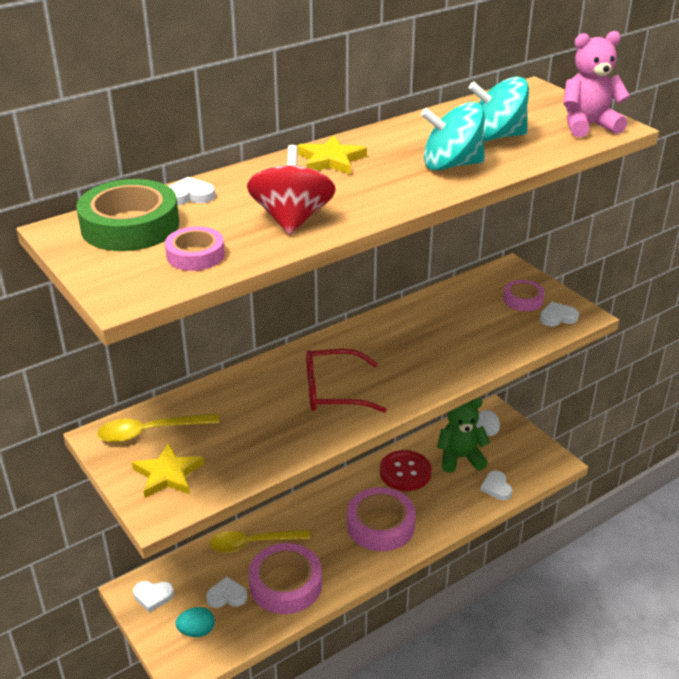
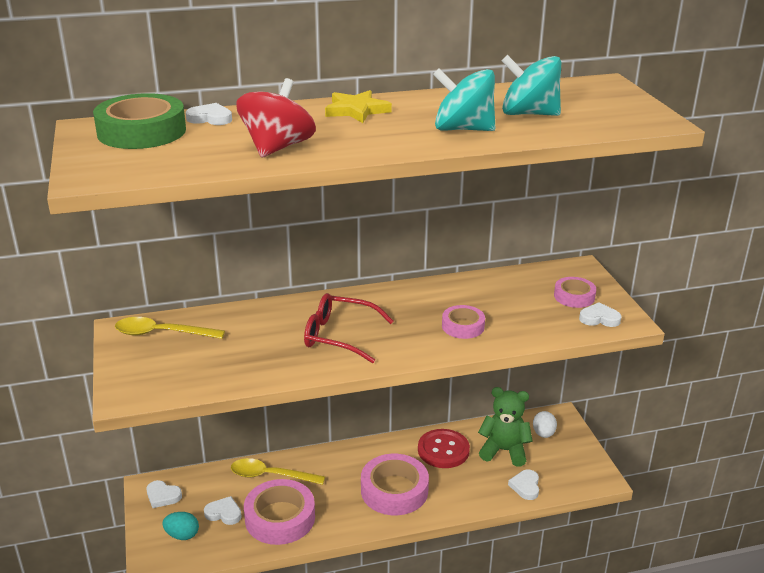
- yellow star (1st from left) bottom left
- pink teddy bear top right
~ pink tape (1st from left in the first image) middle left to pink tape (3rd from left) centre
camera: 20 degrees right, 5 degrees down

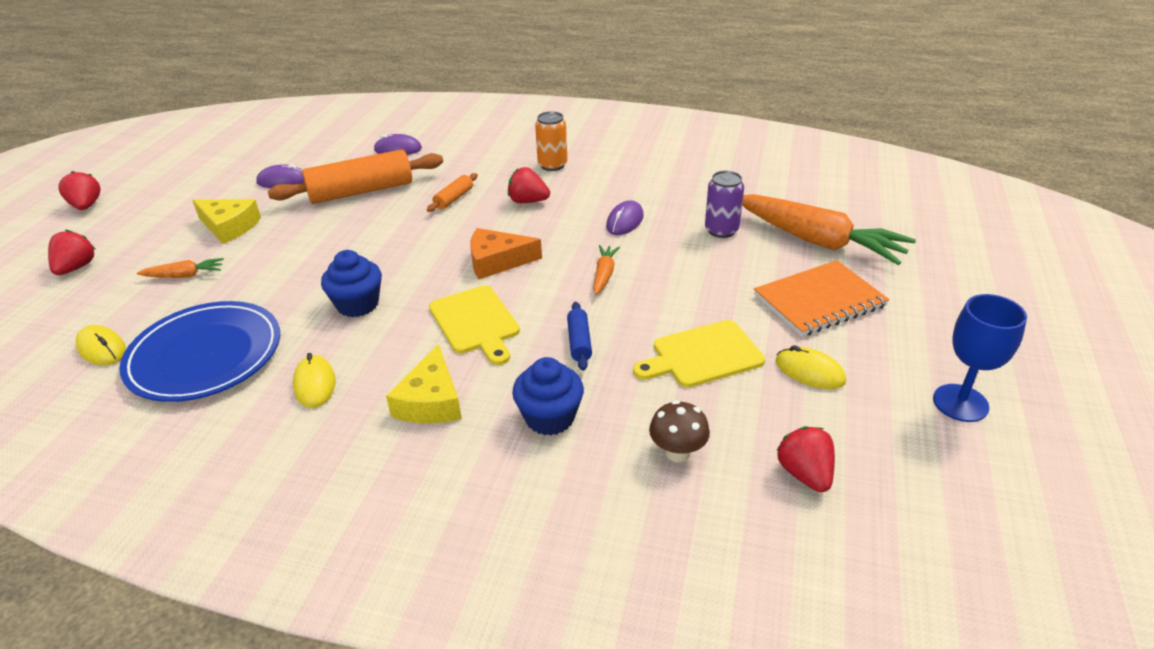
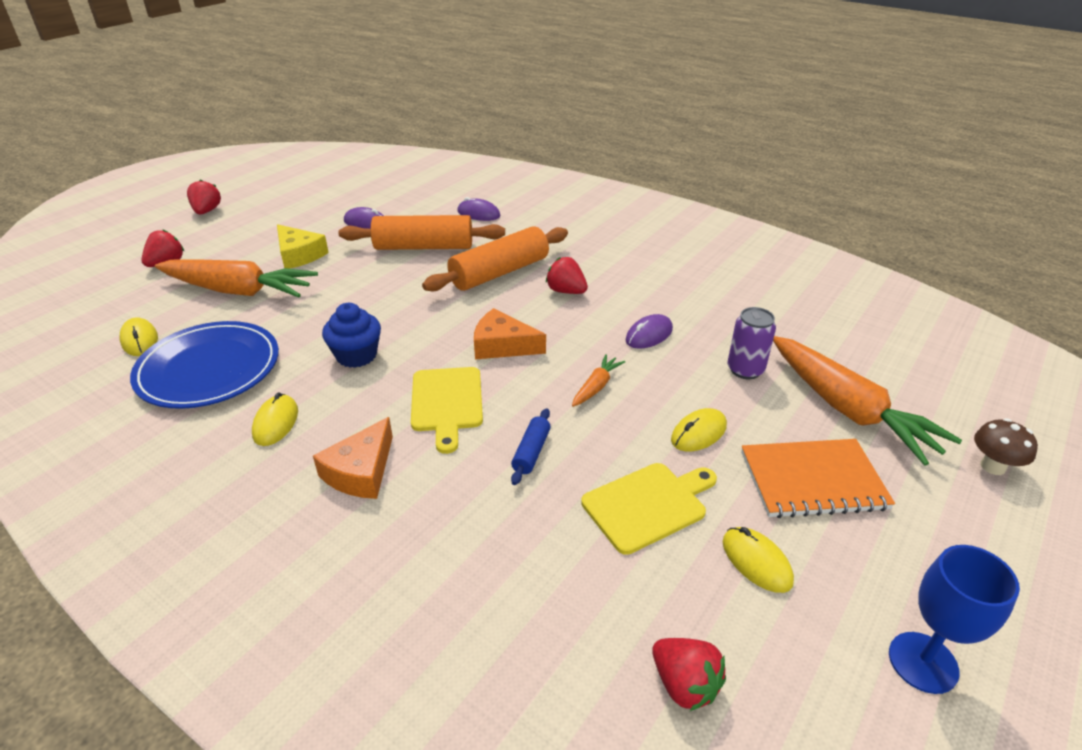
- blue cupcake (2nd from left) centre
- orange can top centre
+ yellow mouse (3rd from left) centre
~ brown mushroom centre to middle right
~ yellow cheese (2nd from left) centre to orange cheese (1st from left) middle left
~ yellow cutting board (2nd from left) centre = bottom centre 150 degrees clockwise
~ red strawberry (4th from left) bottom right = bottom centre 135 degrees clockwise
~ orange carrot (1st from left) middle left = middle left x2.27
~ orange rolling pin (2nd from left) top centre = centre x2.19
camera: 20 degrees right, 0 degrees up

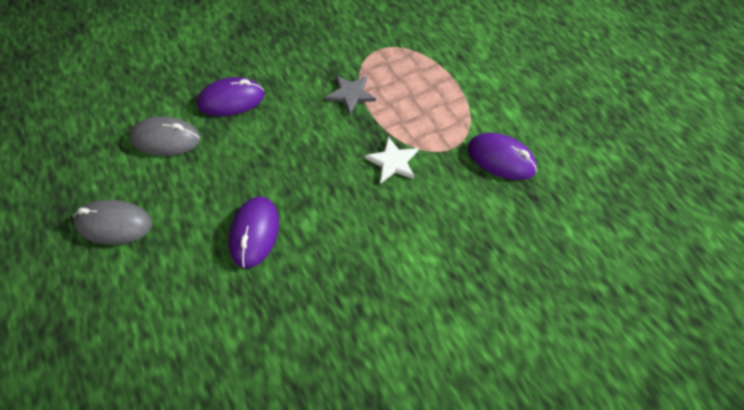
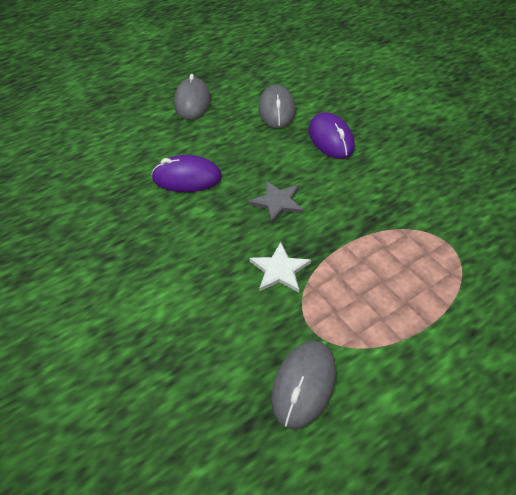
~ grey star top centre to centre
~ purple mouse (3rd from left) middle right to grey mouse (3rd from left) bottom centre
camera: 85 degrees right, 10 degrees down

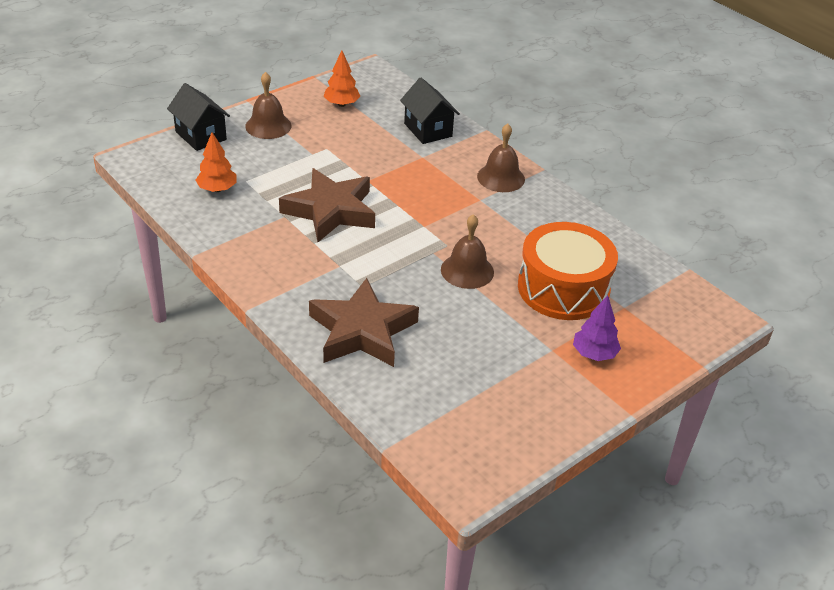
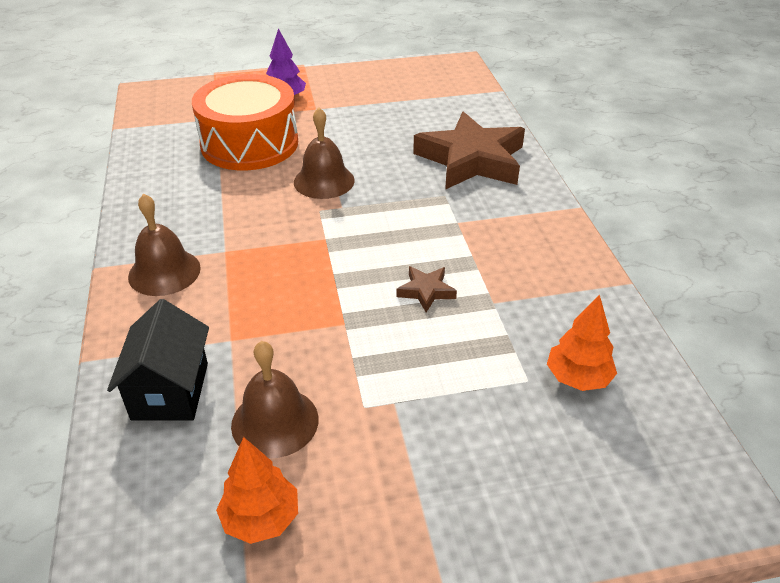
- black house (1st from left) top left
~ brown bell (1st from left in the first image) top left to brown bell (2nd from left) bottom centre
~ brown star (1st from left) centre = centre x0.42
camera: 150 degrees left, 0 degrees up

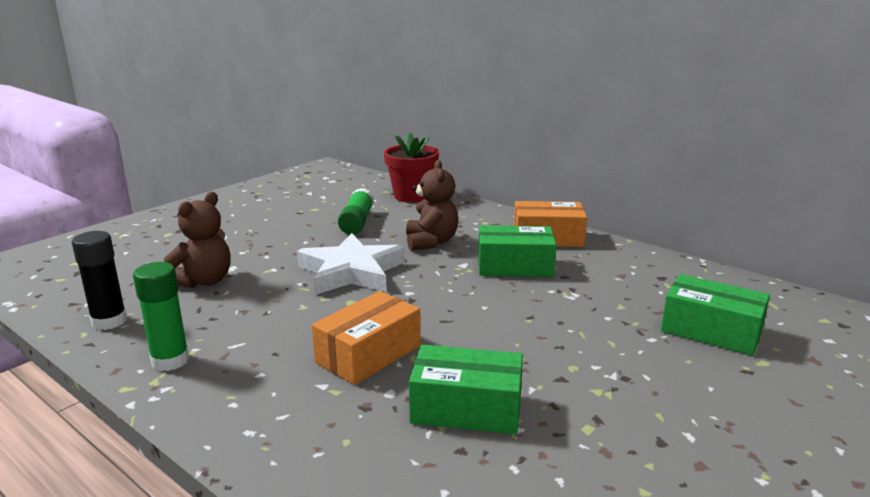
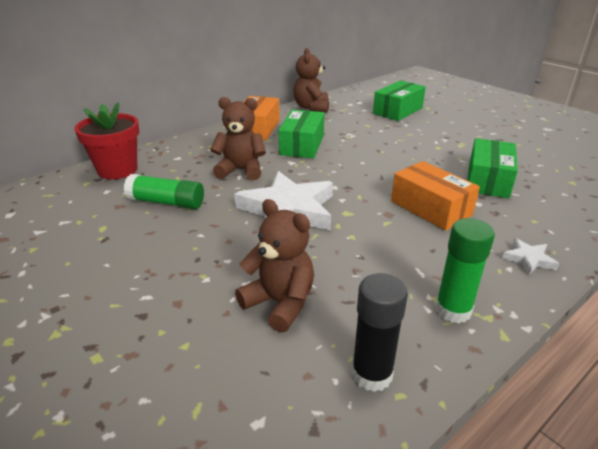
+ brown teddy bear (3rd from left) top centre
+ white star (2nd from left) middle right
camera: 80 degrees left, 10 degrees up

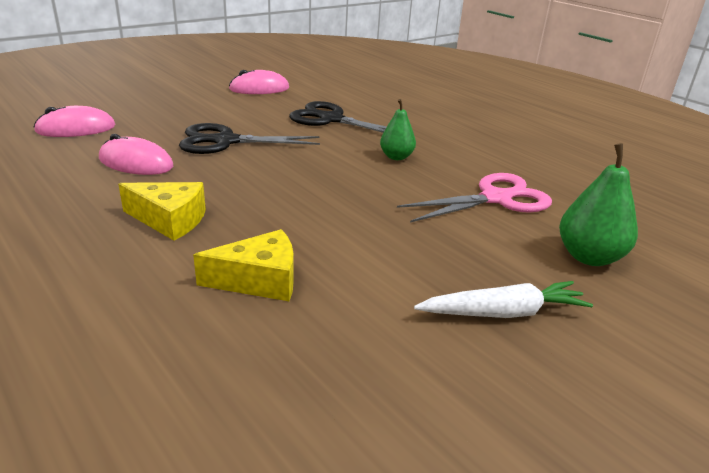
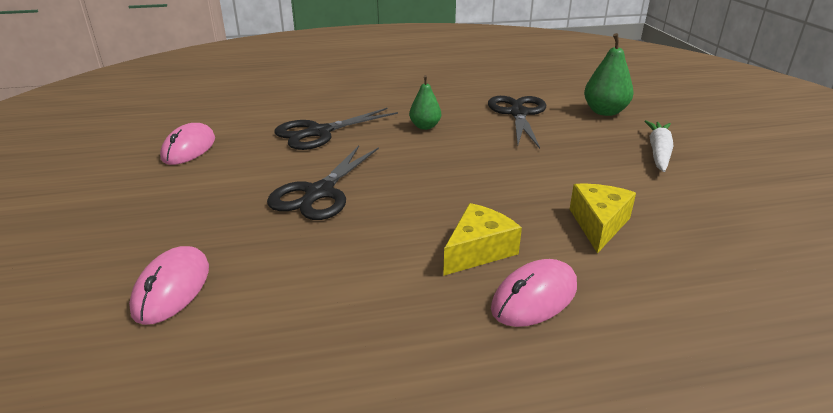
~ pink mouse (2nd from left in the first image) top left to pink mouse (3rd from left) bottom centre
~ pink scissors middle right to black scissors (3rd from left) top centre
camera: 60 degrees left, 0 degrees up

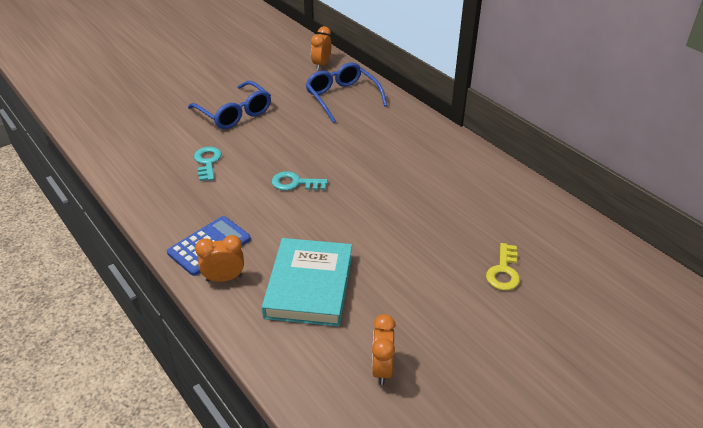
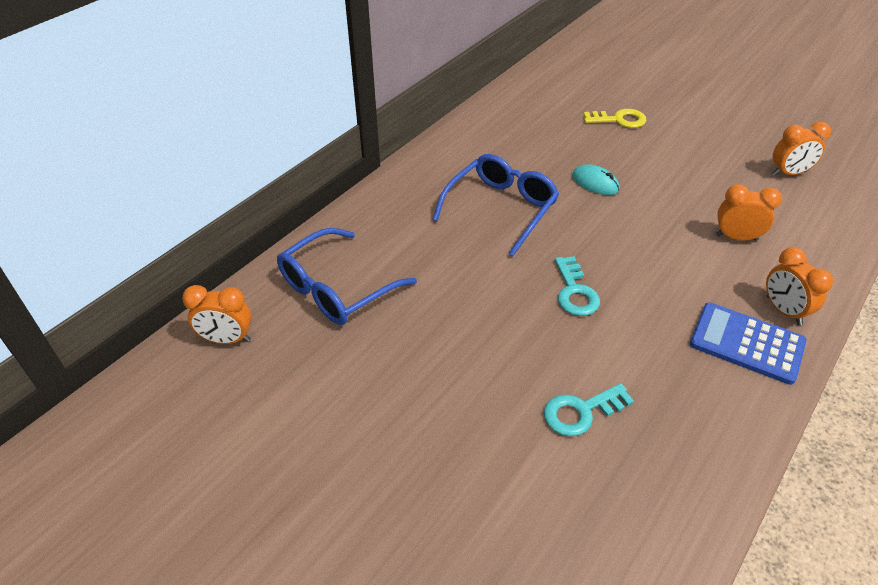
+ turquoise mouse top right
~ blue glasses (1st from left in the first image) top left to blue glasses (2nd from left) centre
~ turquoise book centre to orange clock (2nd from left) middle right
camera: 105 degrees left, 5 degrees up

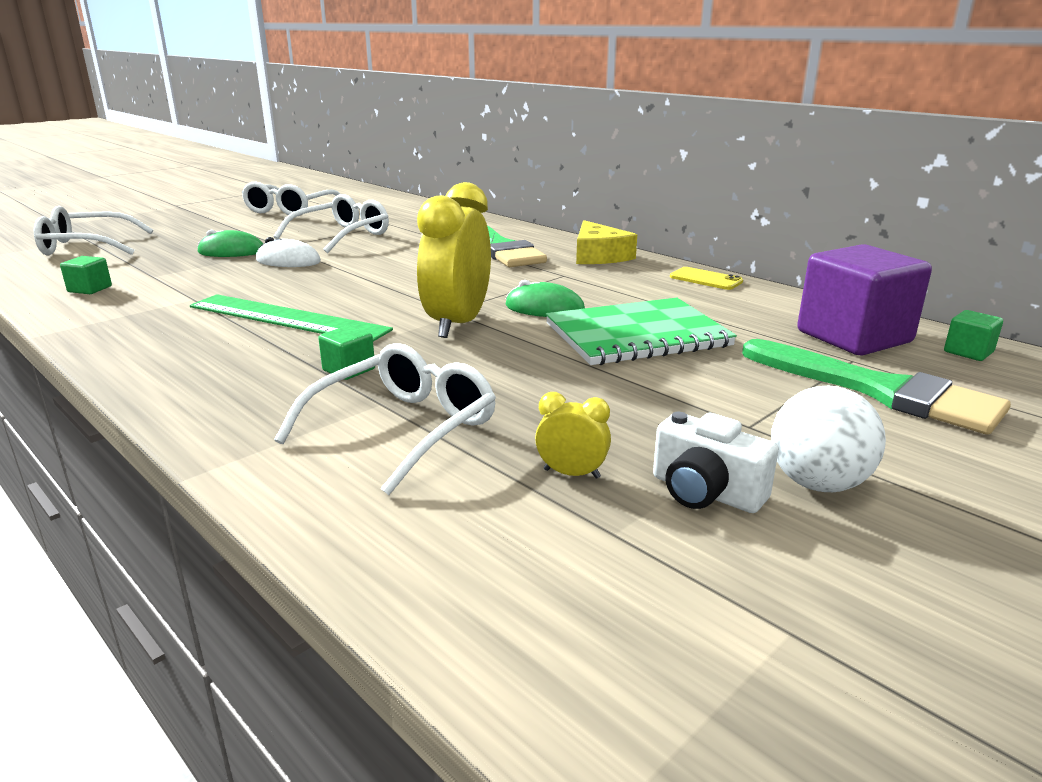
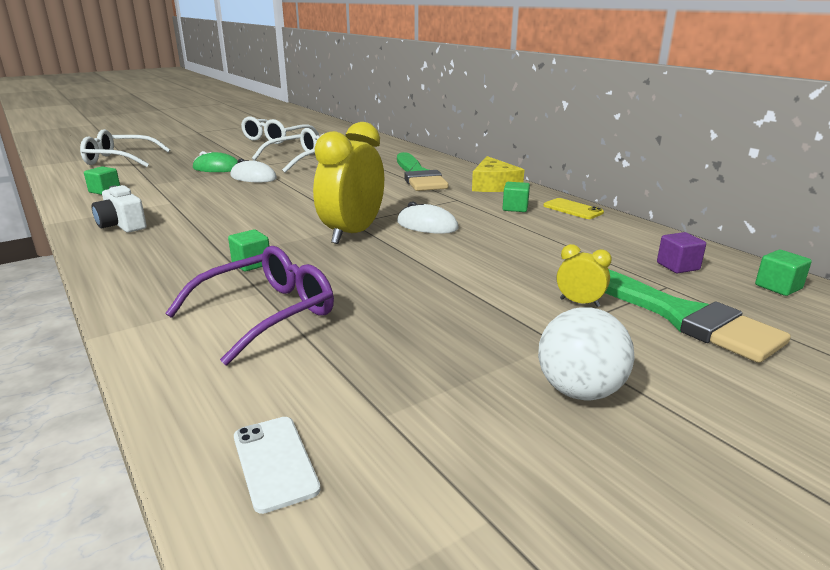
- green ruler middle left
- green notebook centre
+ white phone bottom centre
+ green cube (3rd from left) centre
~ yellow clock (2nd from left) centre to middle right
~ white camera middle right to middle left
~ white glasses (4th from left) centre to purple glasses middle left
~ green mouse (2nd from left) centre to white mouse (2nd from left) centre
~ purple cube middle right = middle right x0.43
camera: 10 degrees right, 0 degrees up

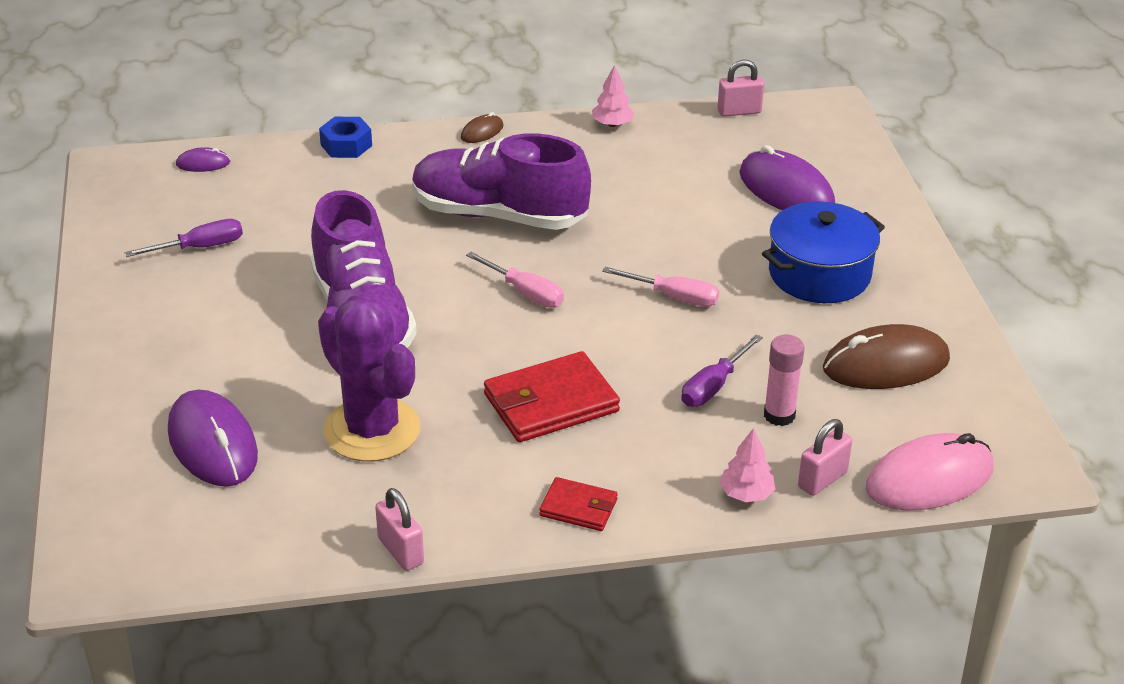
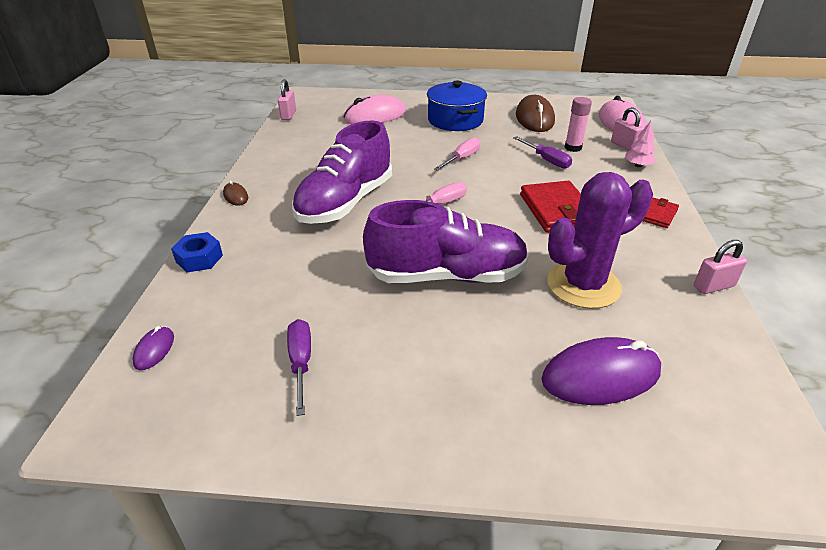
- pink tree (1st from left) top centre
~ purple mouse (3rd from left) top right to pink mouse (1st from left) top centre
camera: 75 degrees left, 0 degrees up

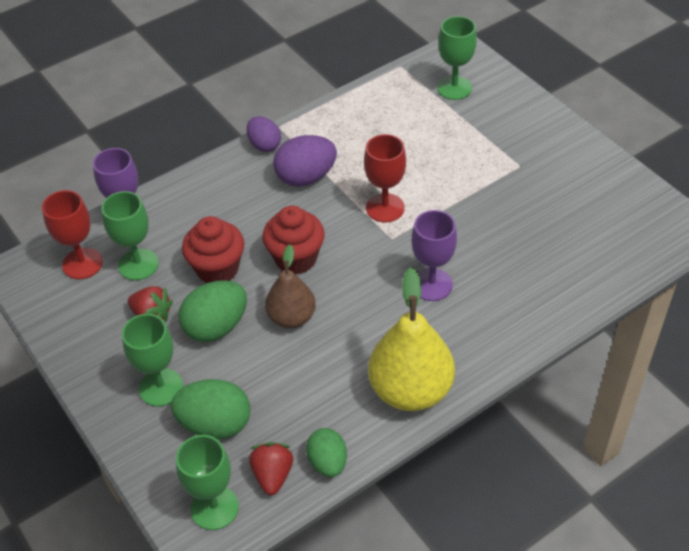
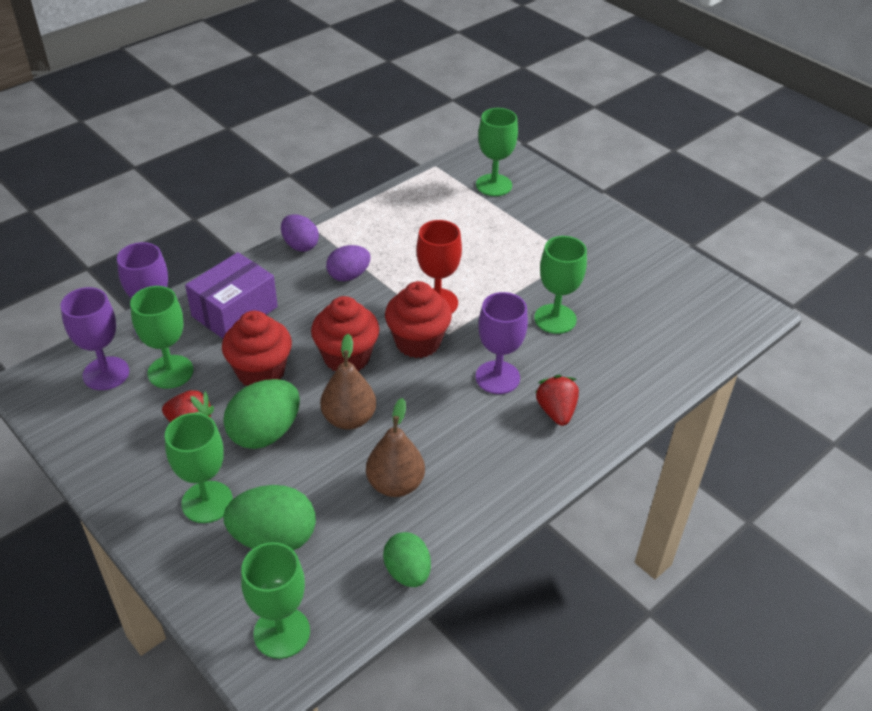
- yellow pear centre
+ purple box middle left
+ brown pear (2nd from left) centre
+ red cupcake (3rd from left) centre
+ green goblet (5th from left) centre
~ red strawberry (2nd from left) bottom centre to centre
~ red goblet (1st from left) middle left to purple goblet (1st from left) middle left
~ purple egg (2nd from left) top centre = centre x0.66
camera: 10 degrees left, 5 degrees down

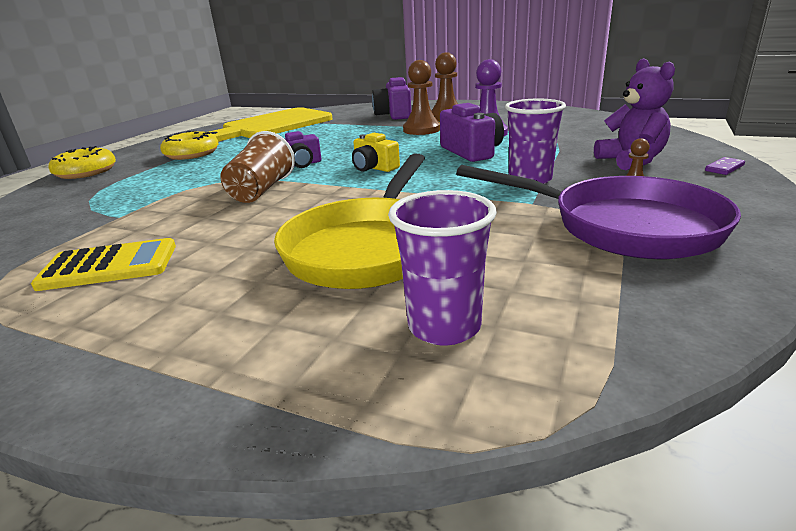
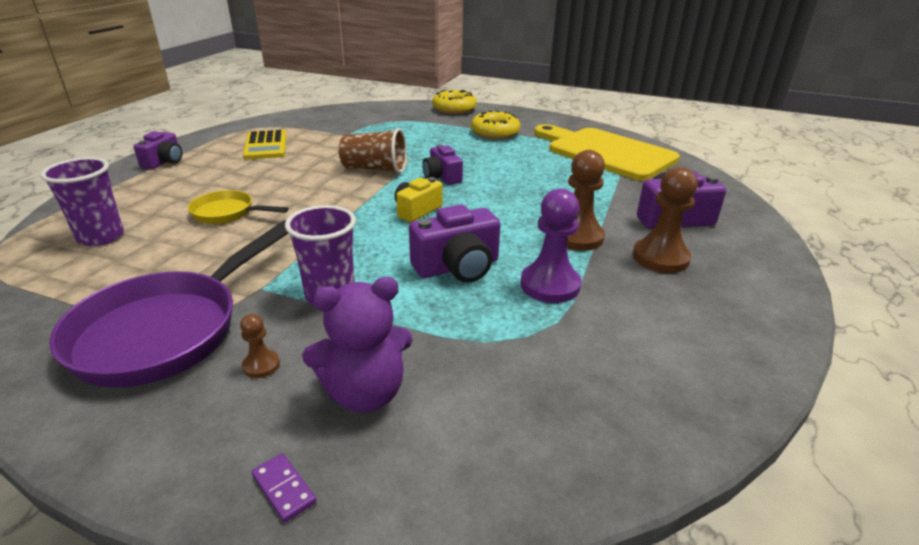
+ purple camera (1st from left) top left
~ yellow pan centre = middle left x0.52
camera: 85 degrees right, 5 degrees up

